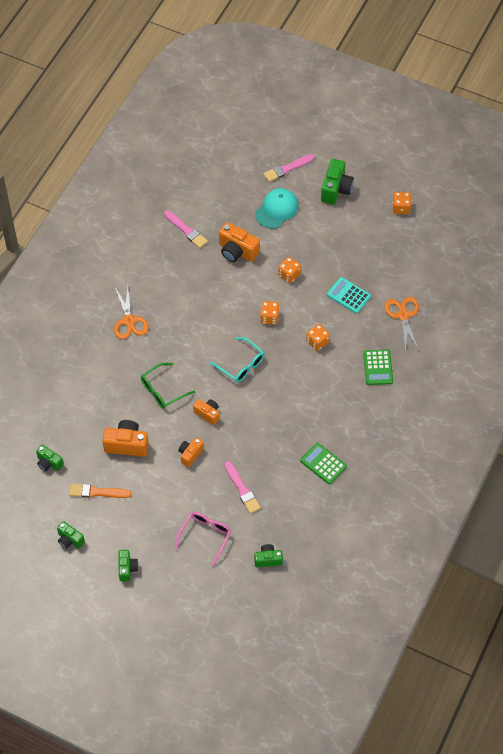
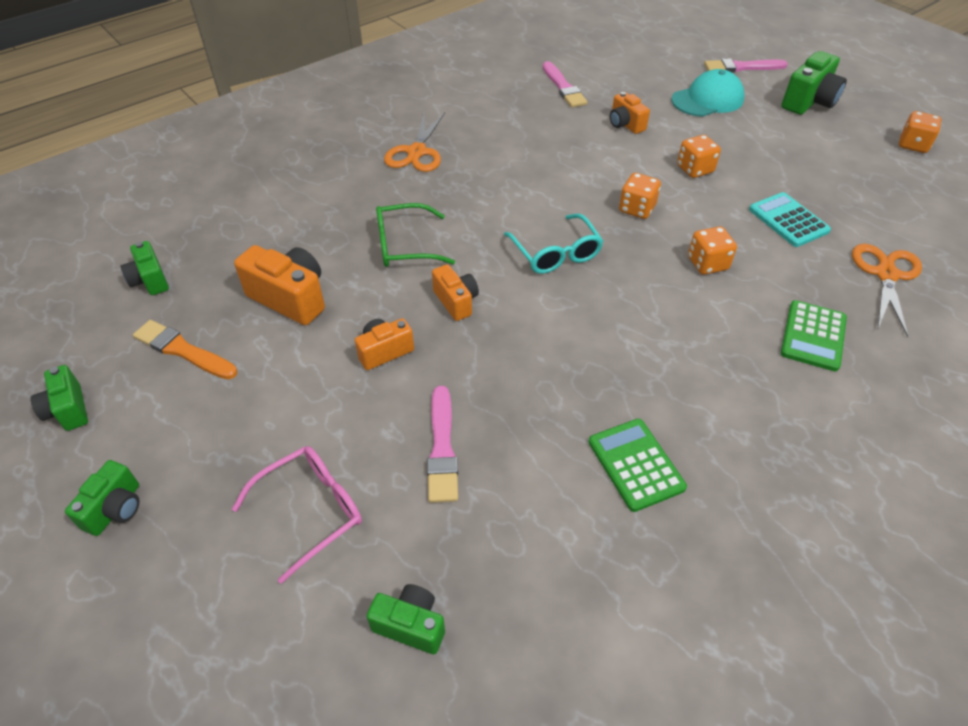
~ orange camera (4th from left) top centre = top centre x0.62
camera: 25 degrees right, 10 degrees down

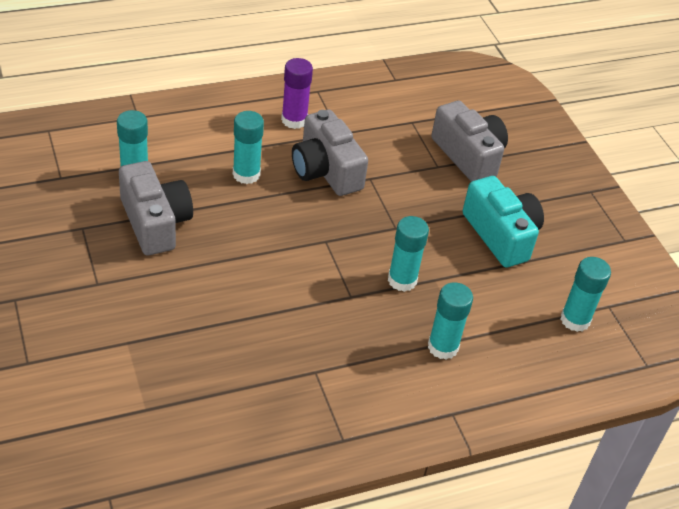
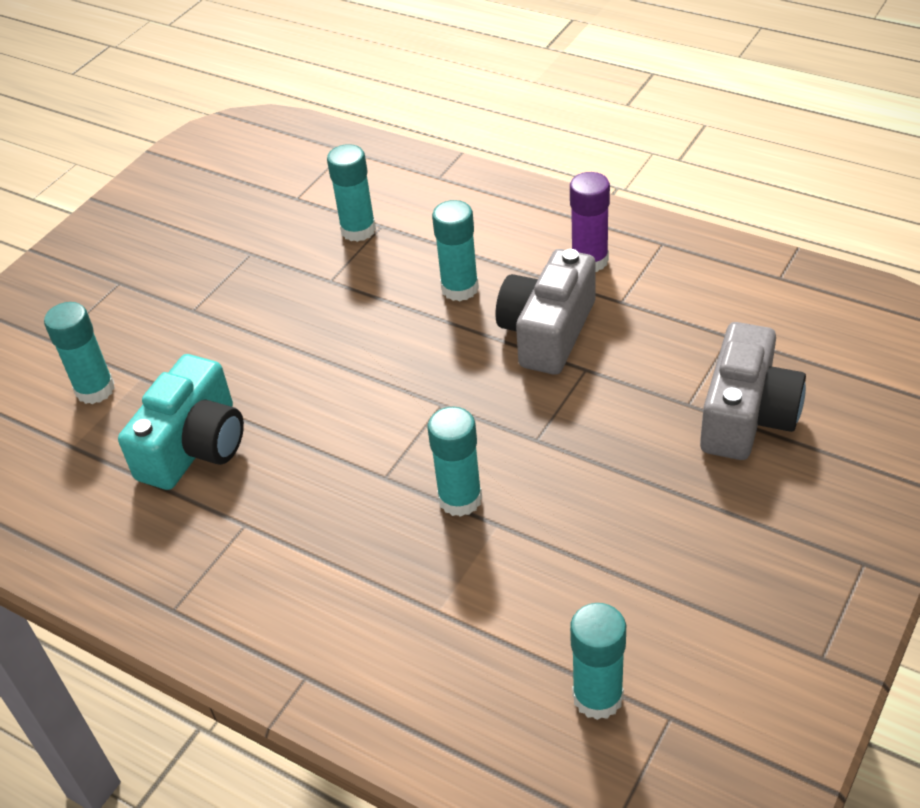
- grey camera (1st from left) middle left
~ turquoise glue stick (4th from left in the first image) centre to turquoise glue stick (1st from left) middle left
~ turquoise camera middle right to middle left
camera: 60 degrees right, 0 degrees up

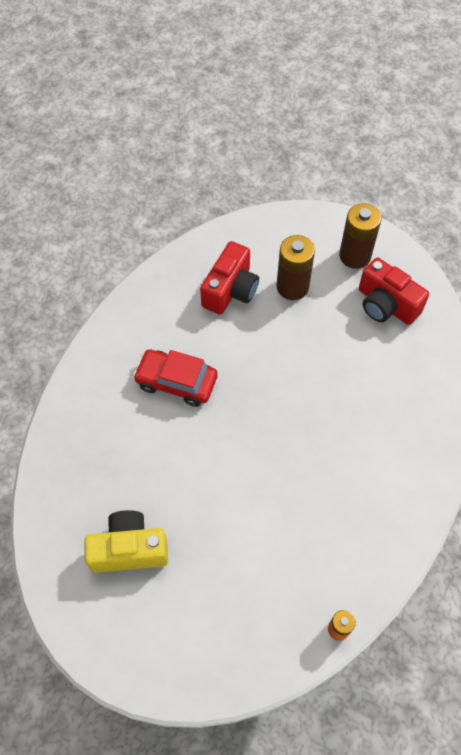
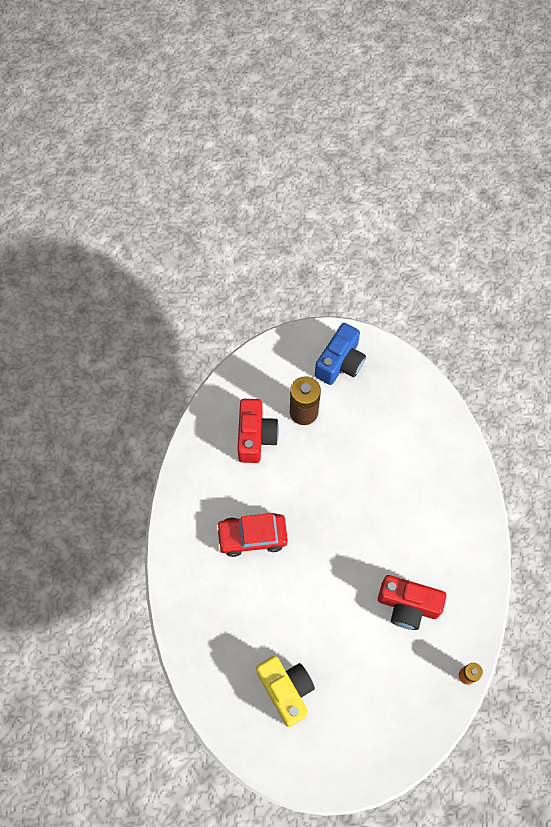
~ red camera (2nd from left) middle right to bottom right
~ brown battery (2nd from left) top right to blue camera centre
~ yellow camera bottom left = bottom centre 90 degrees clockwise
camera: 25 degrees left, 5 degrees up

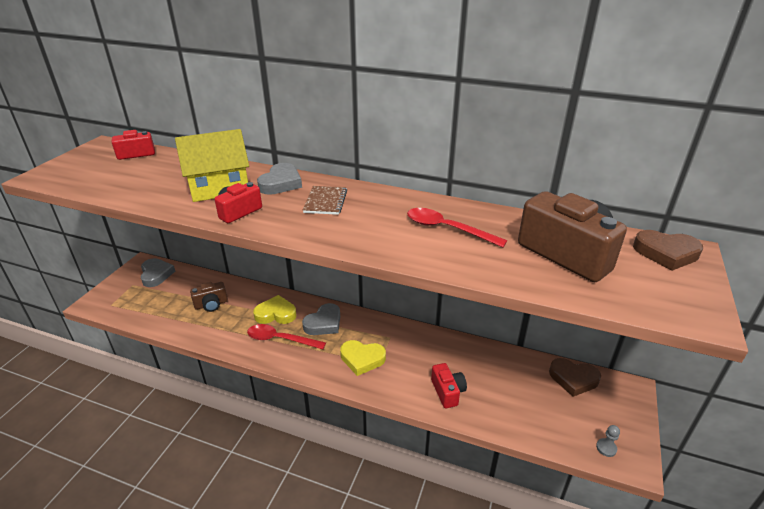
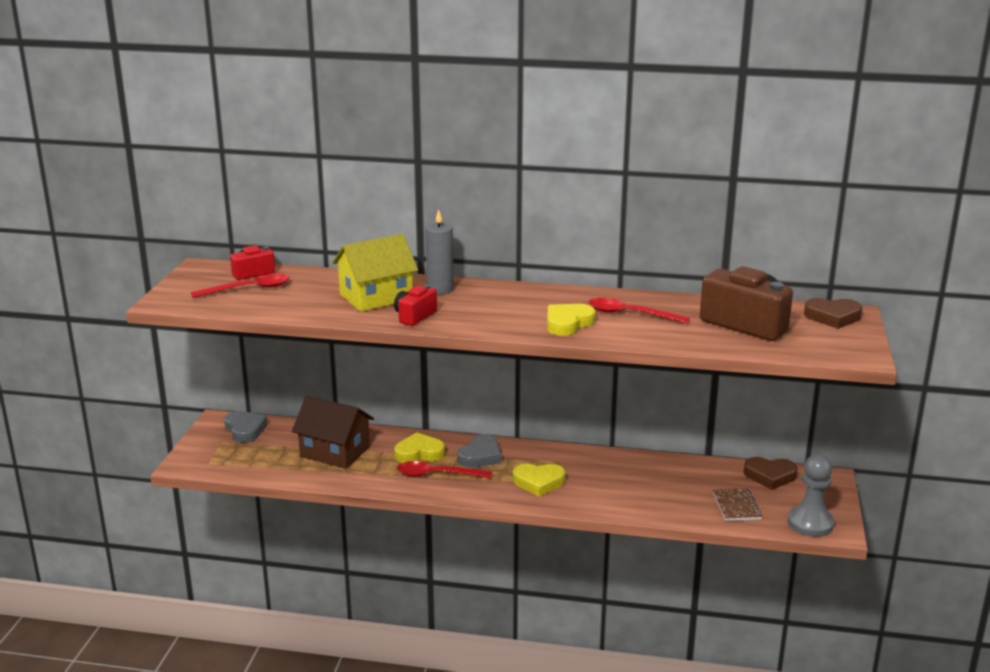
- red camera (3rd from left) bottom centre
+ red spoon (1st from left) middle left
+ yellow heart (3rd from left) centre
~ brown notebook centre to bottom right
~ brown camera (1st from left) middle left to brown house centre
~ grey heart (2nd from left) centre to grey candle centre
~ grey pawn bottom right = bottom right x2.31
camera: 10 degrees left, 10 degrees down

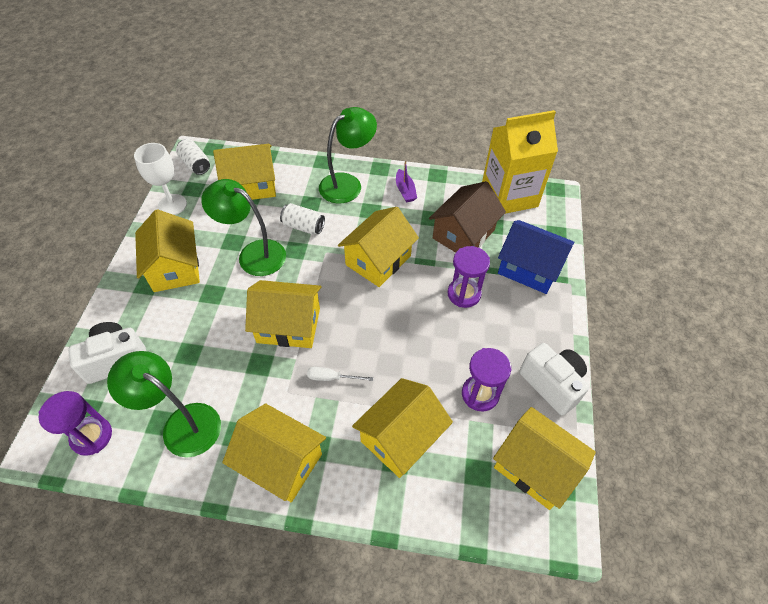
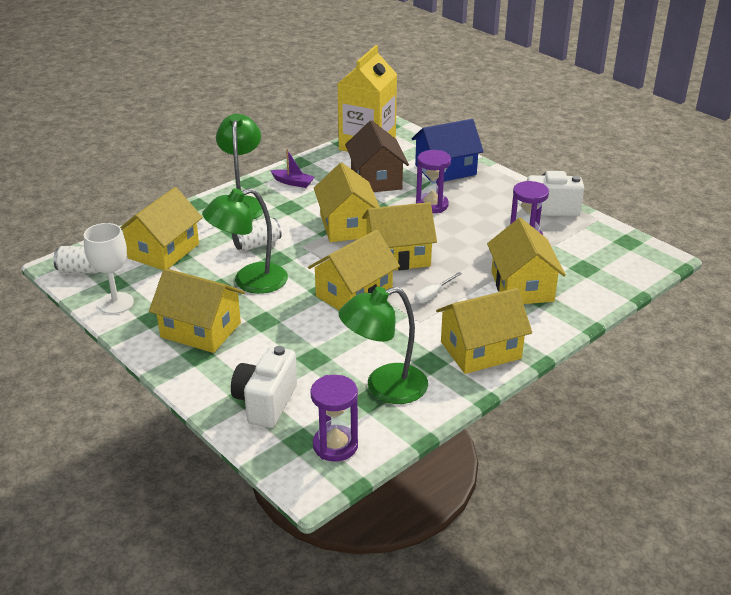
~ yellow house (7th from left in the first image) bottom right to yellow house (5th from left) centre
camera: 50 degrees left, 20 degrees down

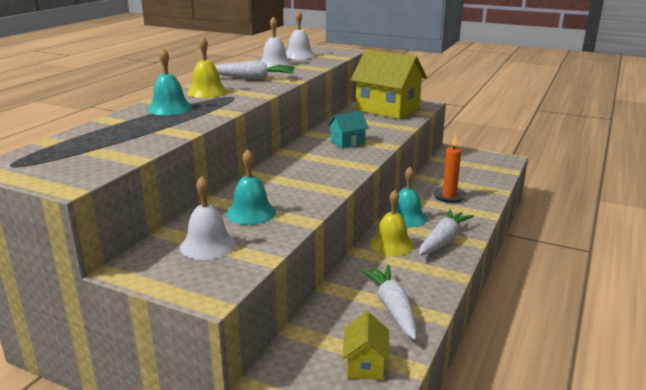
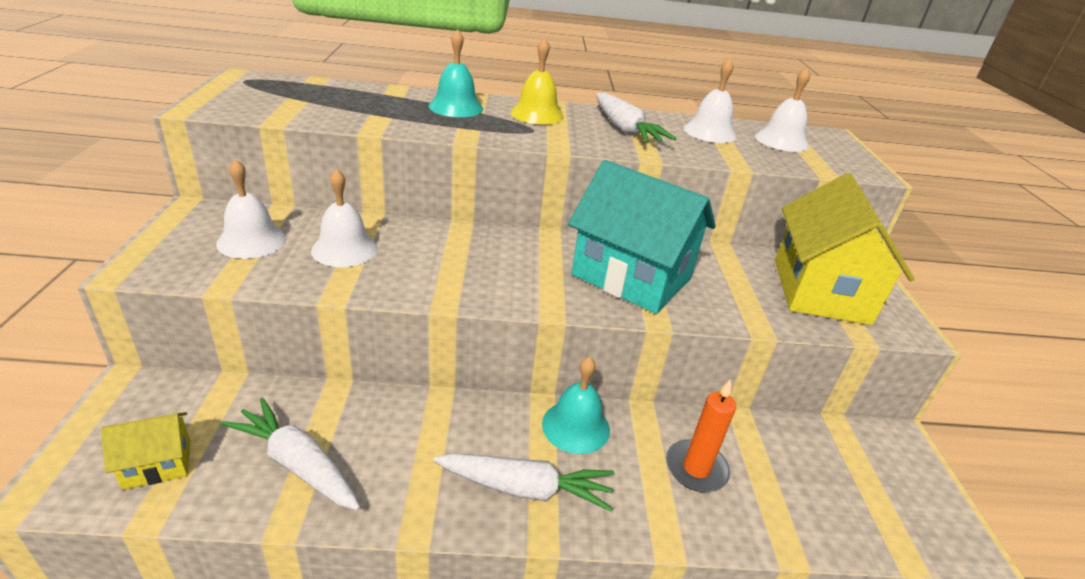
- yellow bell (2nd from left) centre
~ turquoise bell (2nd from left) centre to white bell (2nd from left) middle left
~ white carrot (2nd from left in the first image) bottom centre = bottom left 105 degrees counterclockwise
~ turquoise house top centre = centre x2.15
camera: 60 degrees right, 10 degrees up

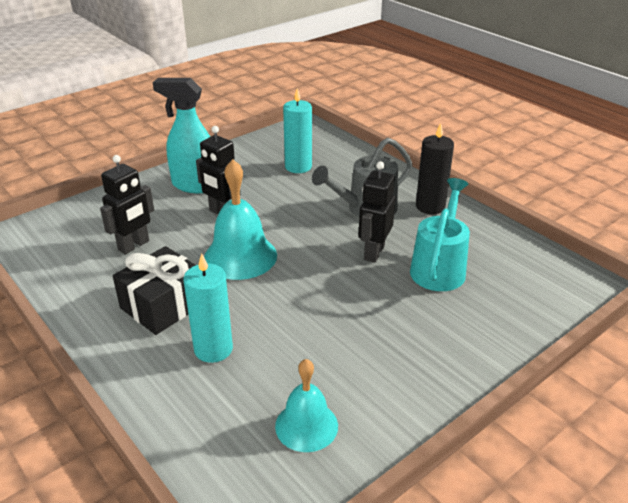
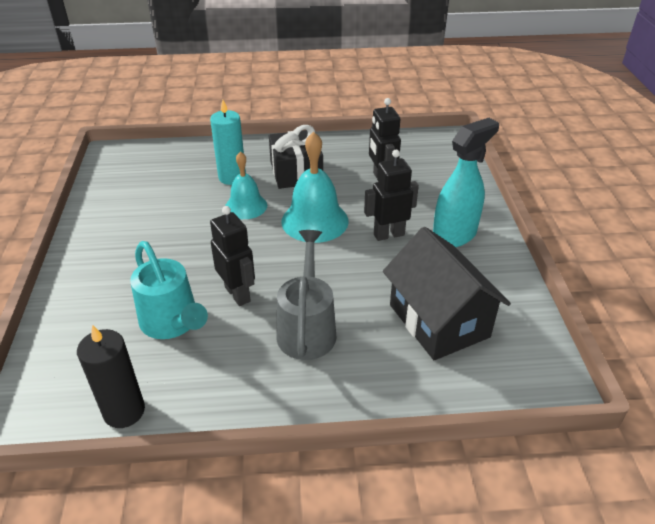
~ turquoise bell (2nd from left in the first image) bottom centre to turquoise bell (1st from left) centre
~ black candle middle right to bottom left
~ turquoise candle (2nd from left) top centre to black house middle right
camera: 125 degrees right, 5 degrees up

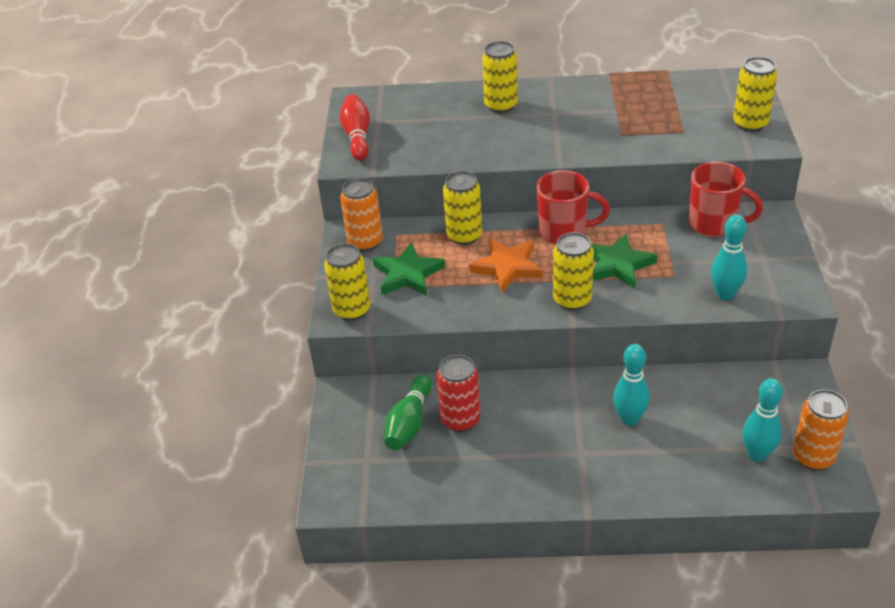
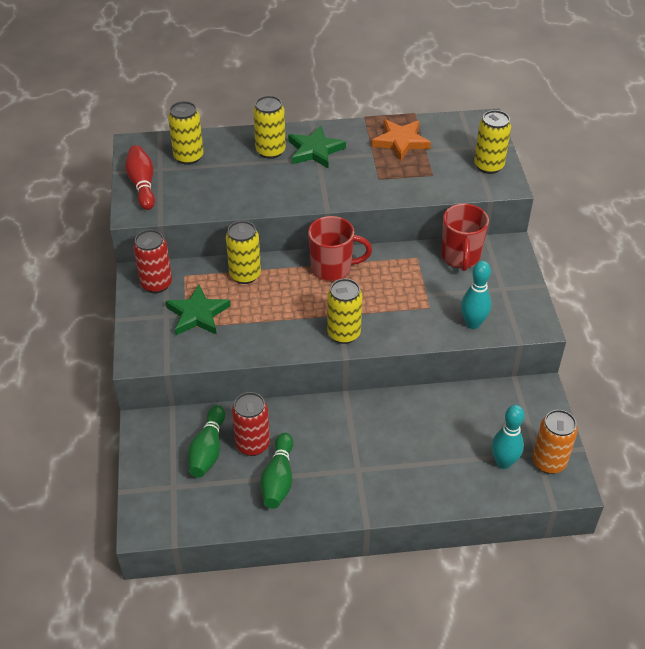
- turquoise bowling pin (1st from left) middle right
+ green bowling pin (2nd from left) bottom centre
~ yellow can (1st from left) centre to top left
~ orange star centre to top centre
~ green star (2nd from left) middle right to top centre
~ orange can (1st from left) centre to red can (1st from left) middle left
~ red mug (2nd from left) top right = middle right 75 degrees clockwise
camera: 10 degrees left, 5 degrees up

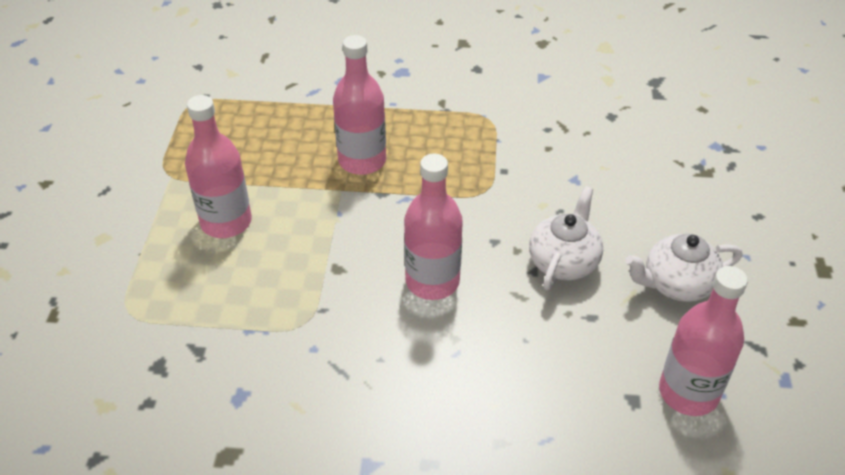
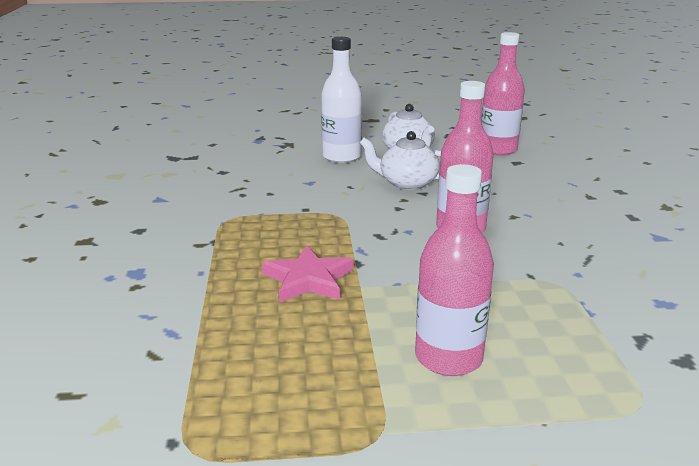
+ white bottle top centre
~ pink bottle (2nd from left) top centre to pink star centre
camera: 100 degrees left, 20 degrees down

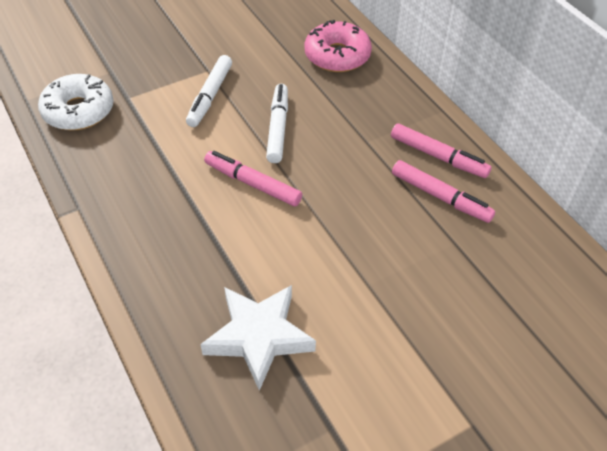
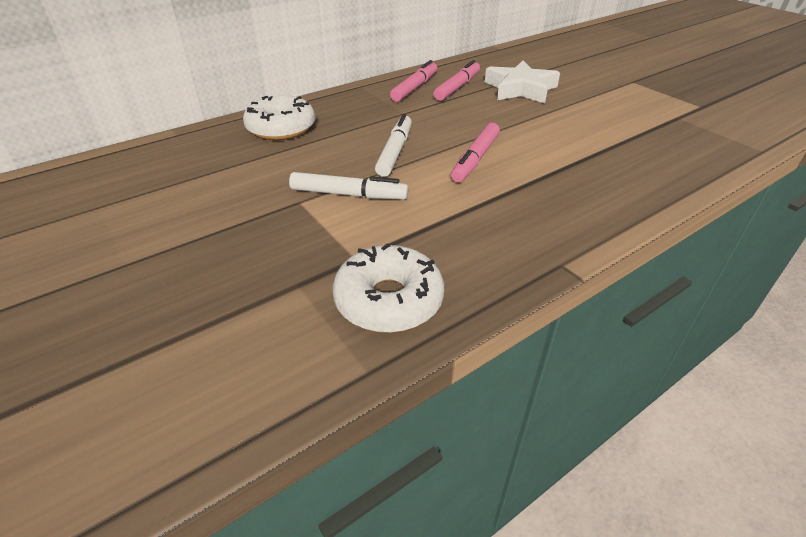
~ white star bottom centre to top centre
~ pink donut top centre to white donut (1st from left) top centre
~ white marker (2nd from left) top centre = top centre 105 degrees clockwise
camera: 95 degrees left, 10 degrees down

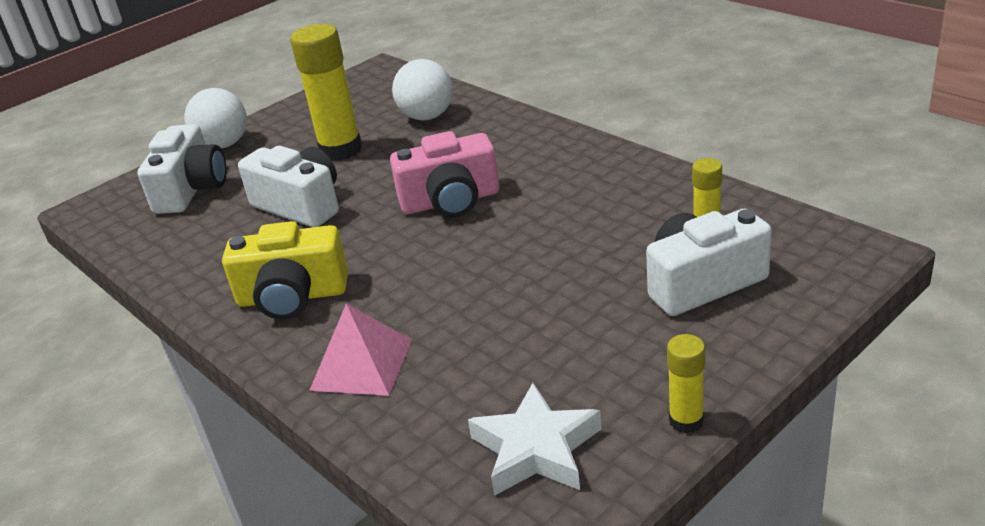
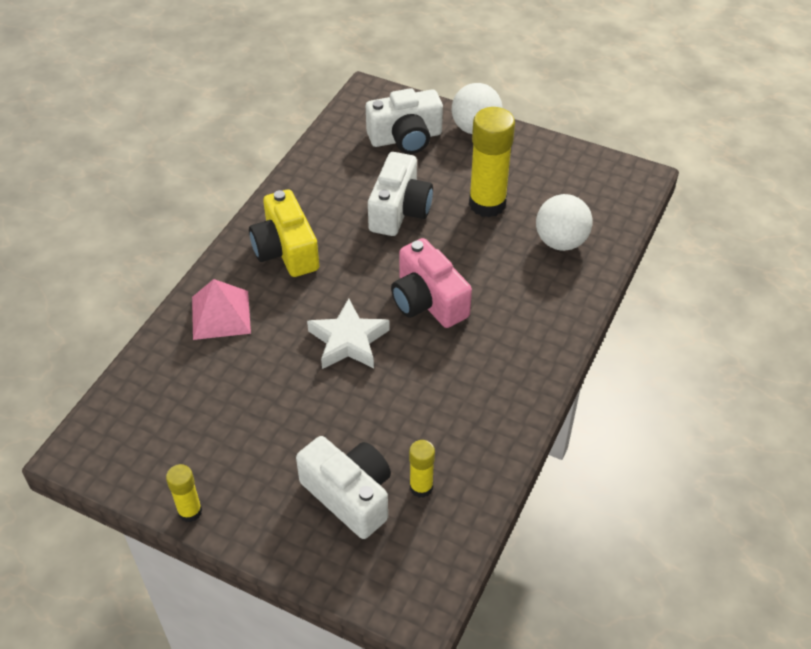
~ white star bottom centre to centre
camera: 65 degrees right, 15 degrees up

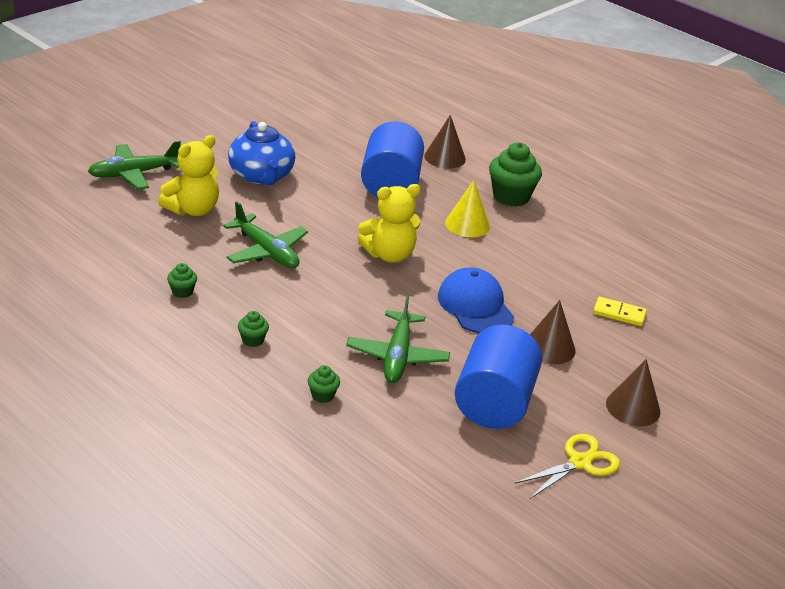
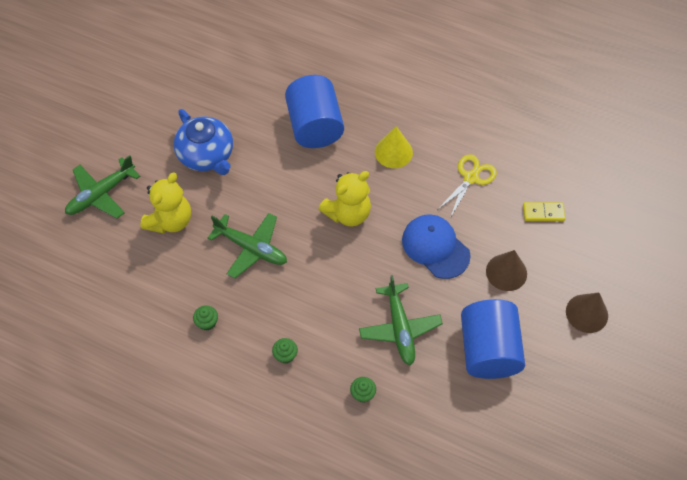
- brown cone (1st from left) top centre
- green cupcake (4th from left) top centre
~ yellow scissors bottom right to middle right
camera: 15 degrees left, 25 degrees up

